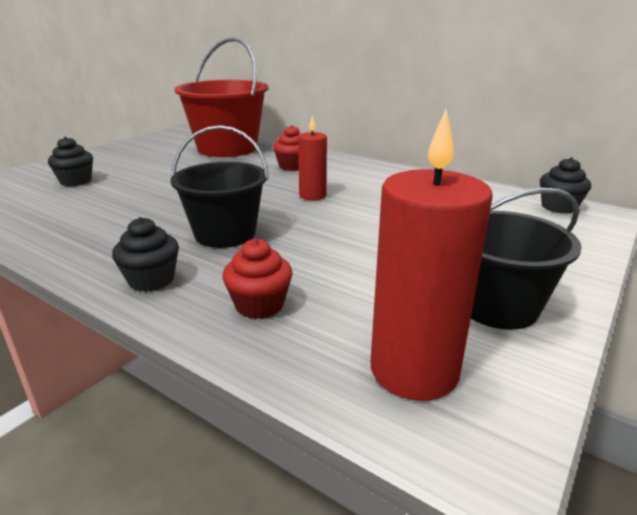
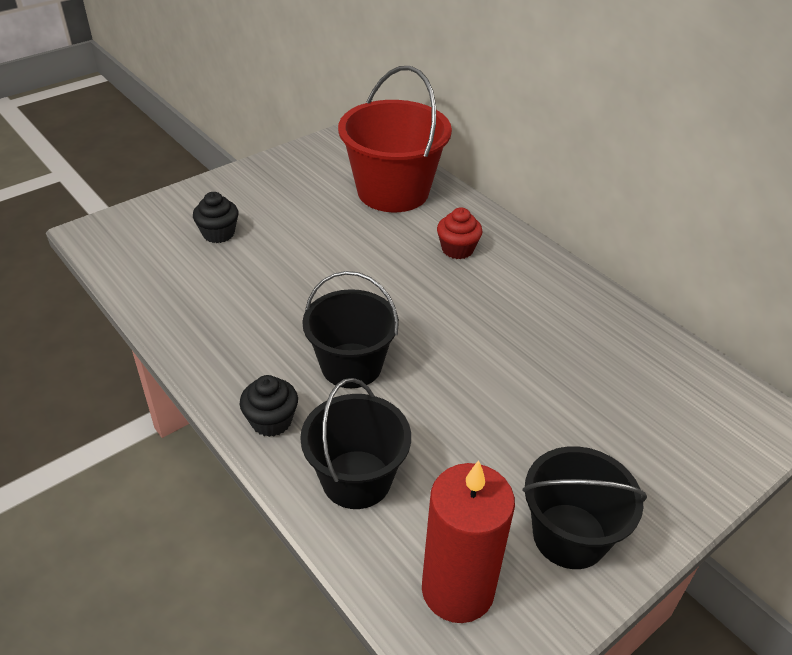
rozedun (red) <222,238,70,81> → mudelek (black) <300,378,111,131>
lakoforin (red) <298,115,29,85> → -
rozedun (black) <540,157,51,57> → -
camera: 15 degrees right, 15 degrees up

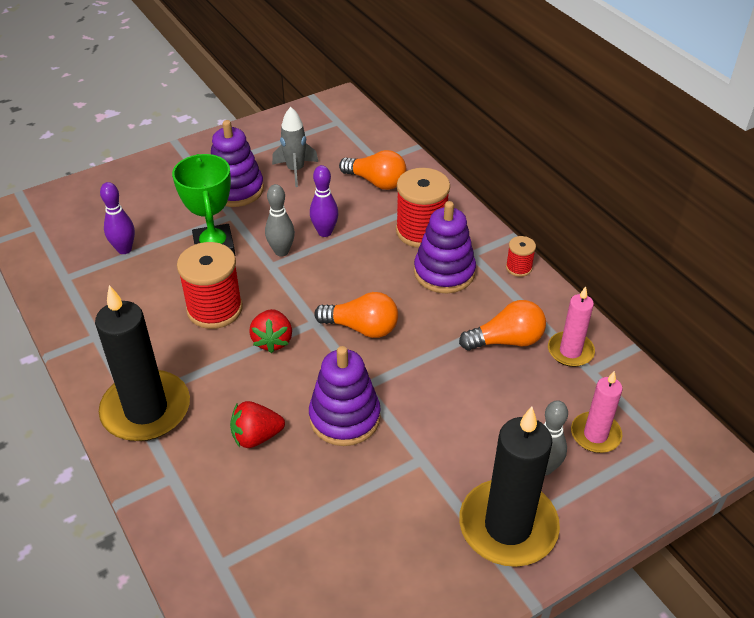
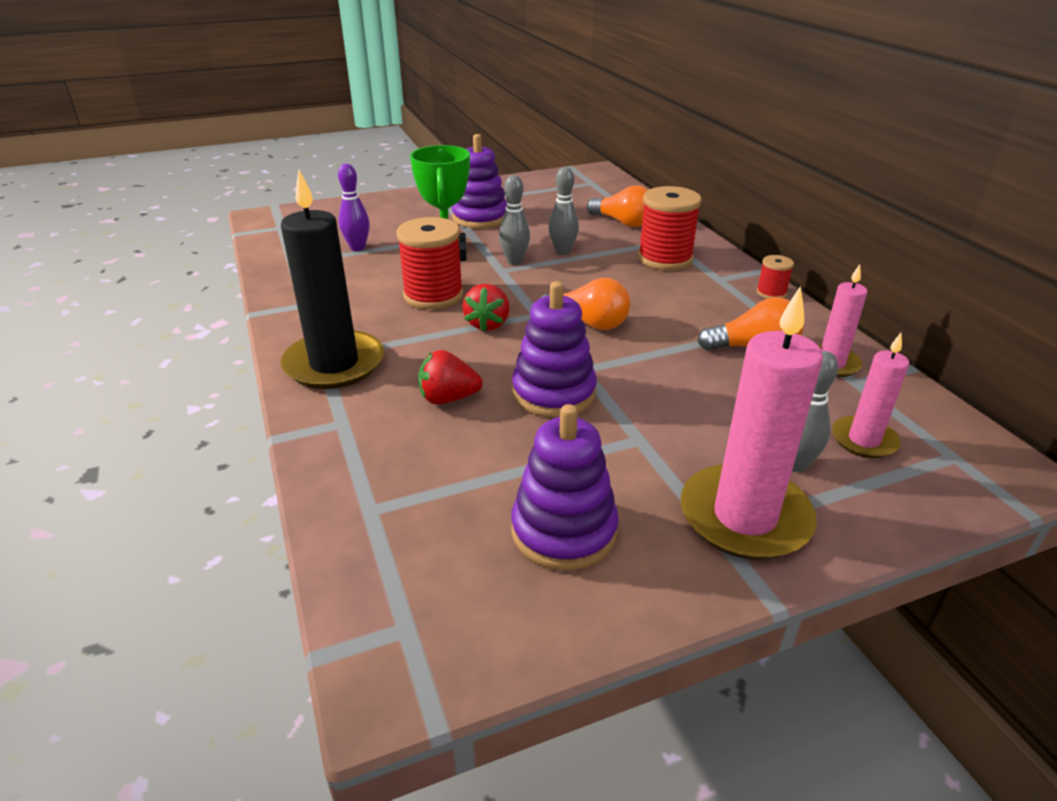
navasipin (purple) <414,201,62,92> → navasipin (purple) <511,404,108,166>, moved
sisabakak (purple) <310,165,28,72> → sisabakak (grey) <548,167,31,88>
lakoforin (black) <459,407,101,160> → lakoforin (pink) <680,286,143,274>
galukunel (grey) <272,107,46,80> → -
camera: 10 degrees right, 10 degrees down

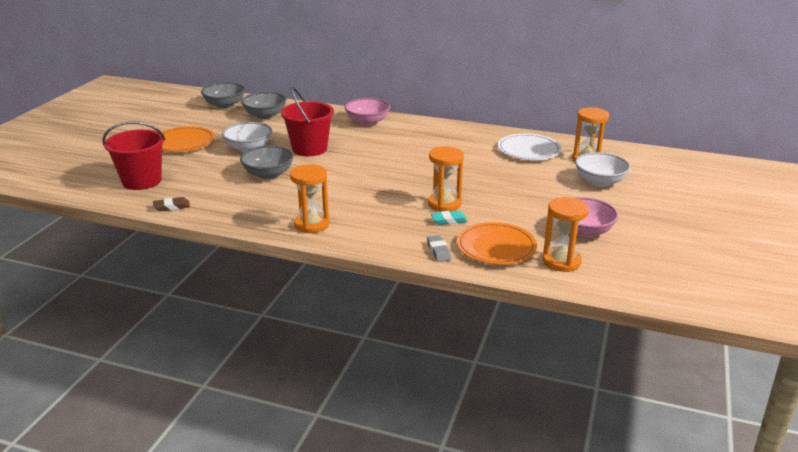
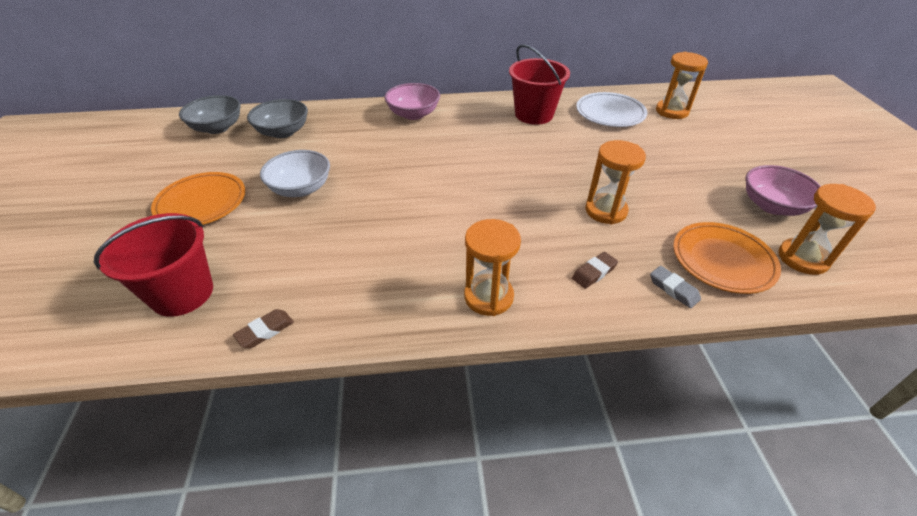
mudelek (red) <281,87,53,69> → mudelek (red) <509,44,61,81>, moved
- → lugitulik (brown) <572,252,46,37>
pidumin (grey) <240,146,54,33> → -
lugitulik (turquoise) <431,211,37,14> → -
pidumin (white) <575,152,56,35> → -
camera: 25 degrees left, 15 degrees up

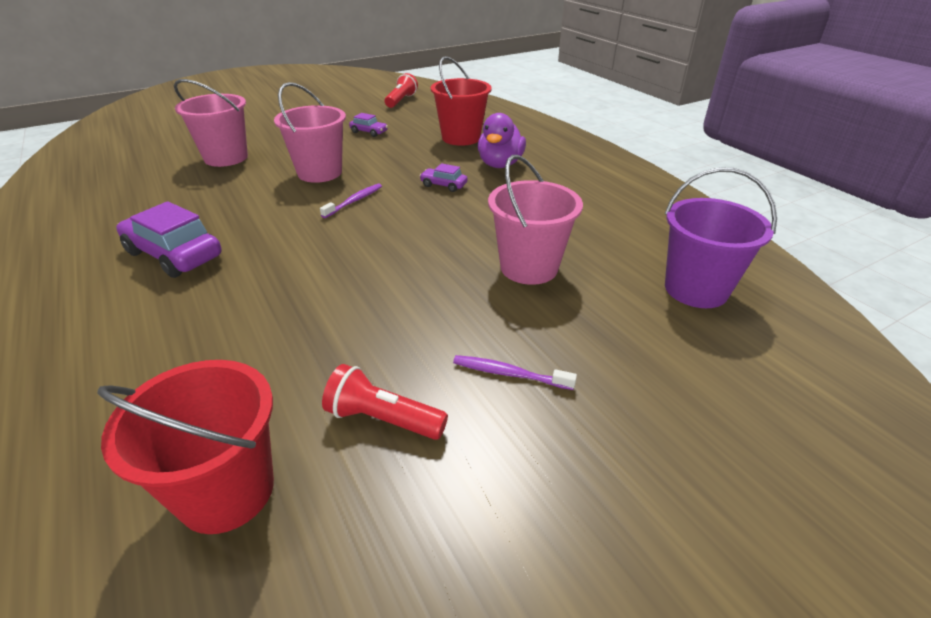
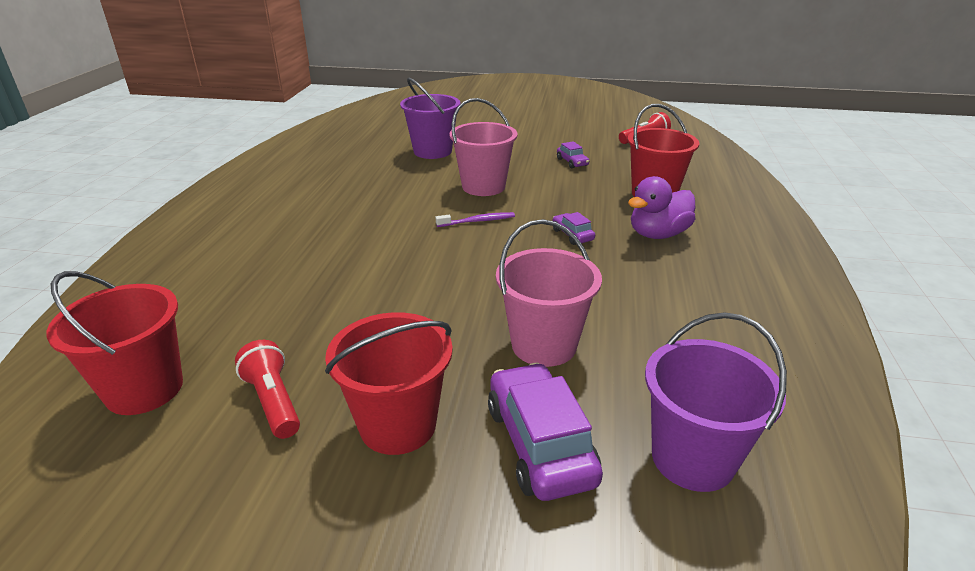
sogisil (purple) <453,355,124,35> → mudelek (red) <325,312,128,143>
mudelek (pink) <174,79,74,88> → mudelek (purple) <400,78,60,81>
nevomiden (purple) <116,201,106,77> → nevomiden (purple) <488,363,115,138>, moved
camera: 40 degrees right, 5 degrees down

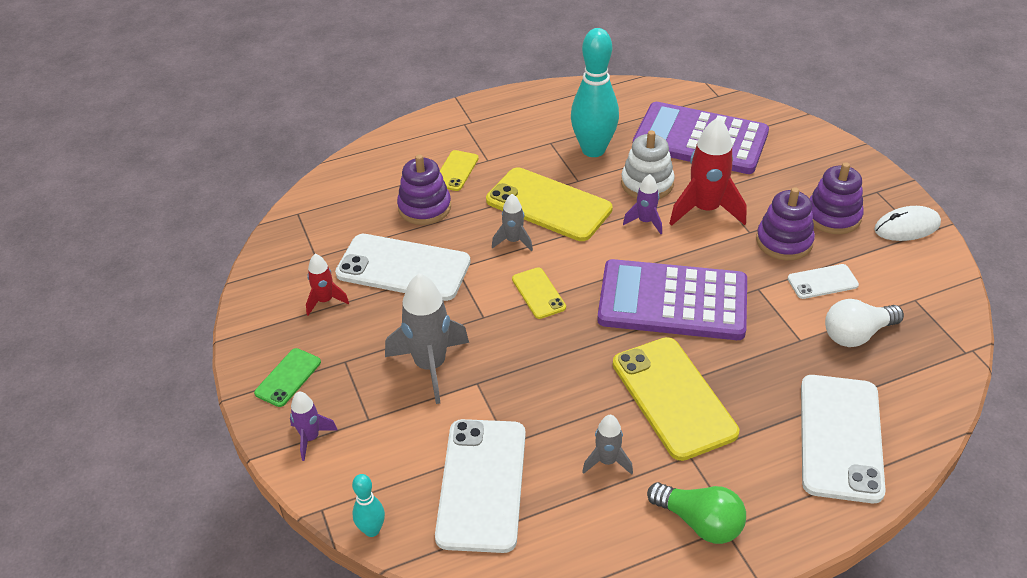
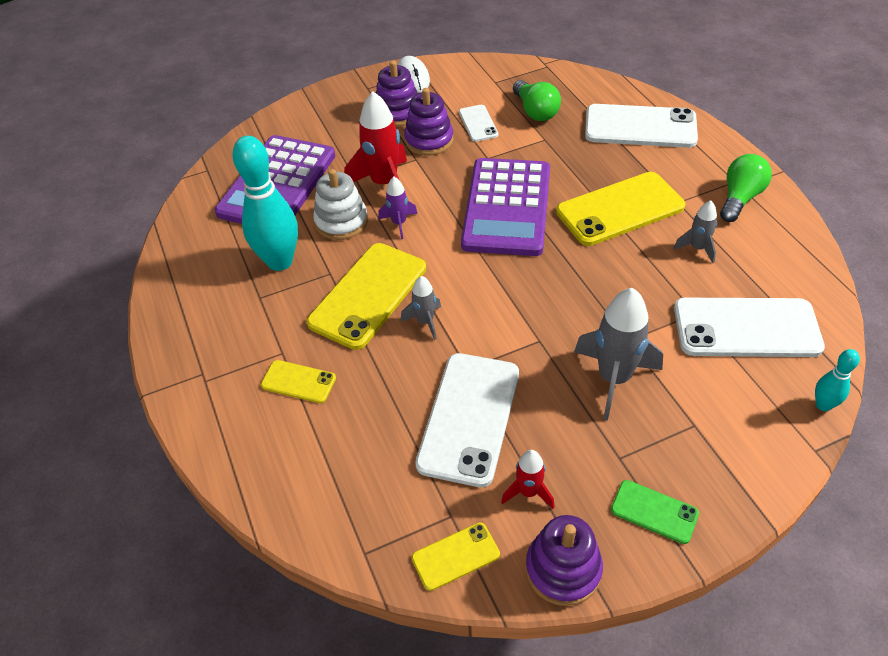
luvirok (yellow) <512,267,54,52> → luvirok (yellow) <412,522,88,69>, moved
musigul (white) <825,299,79,48> → musigul (green) <513,80,48,41>
navasipin (purple) <397,154,54,71> → navasipin (purple) <526,515,77,91>, moved
galukunel (purple) <290,391,48,70> → -
camera: 90 degrees left, 5 degrees up

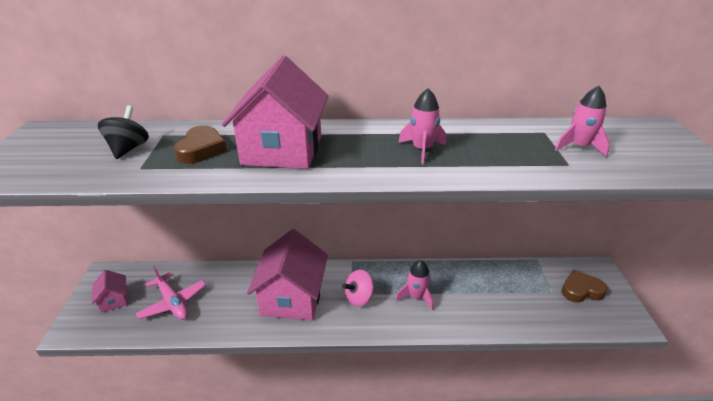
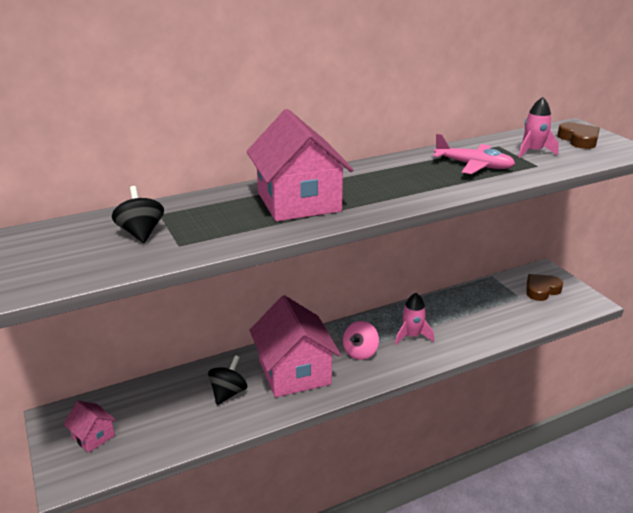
- → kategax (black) <208,355,39,50>
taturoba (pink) <135,266,71,54> → taturoba (pink) <433,134,82,40>, moved
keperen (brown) <174,125,53,39> → keperen (brown) <557,122,43,27>, moved
galukunel (pink) <398,88,48,76> → -
camera: 25 degrees left, 5 degrees down

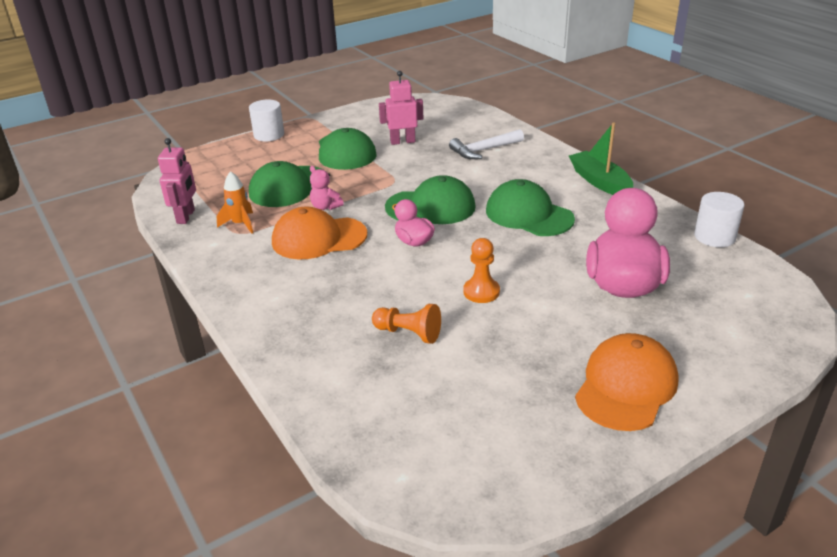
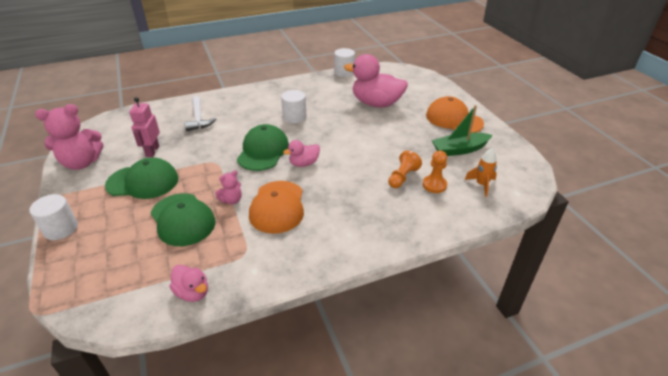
- → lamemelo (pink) <35,104,68,66>
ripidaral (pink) <158,138,38,86> → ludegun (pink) <169,265,39,37>
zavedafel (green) <486,179,89,57> → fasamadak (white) <281,90,25,33>
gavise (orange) <463,238,37,65> → gavise (orange) <423,150,24,43>, moved
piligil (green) <569,122,64,73> → piligil (green) <432,105,61,51>, moved
galukunel (orange) <217,171,36,63> → galukunel (orange) <465,148,32,49>, moved
camera: 80 degrees left, 5 degrees up

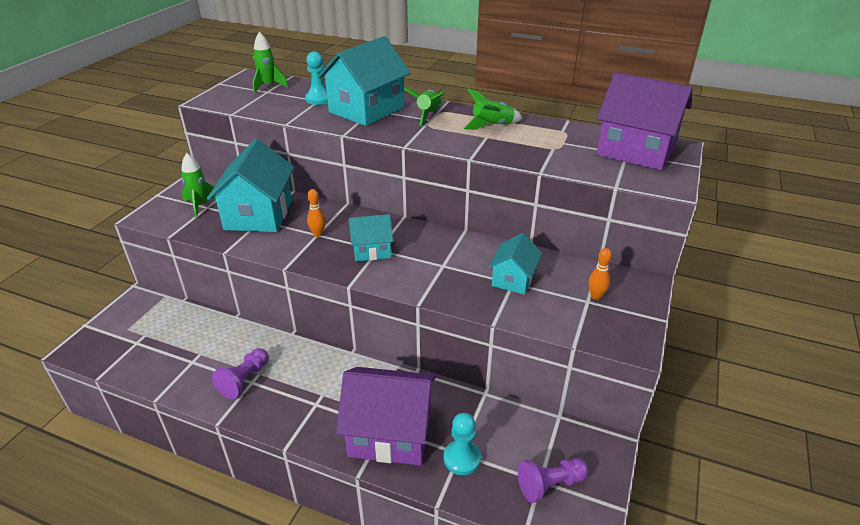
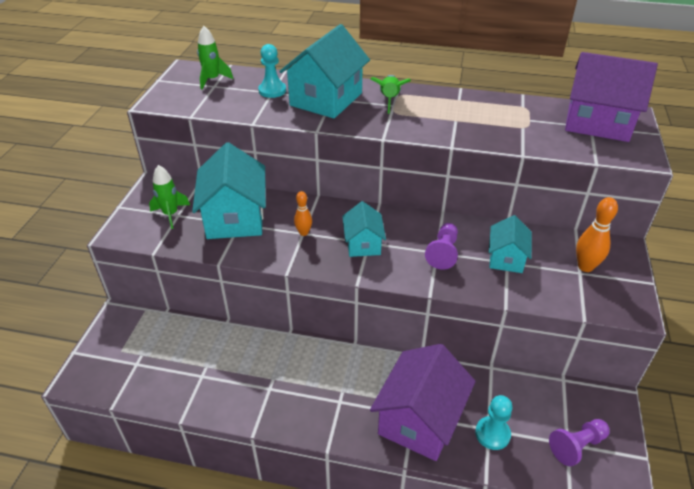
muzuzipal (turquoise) <349,214,44,47> → muzuzipal (turquoise) <342,201,44,56>, 75 degrees counterclockwise
muzuzipal (purple) <336,367,100,98> → muzuzipal (purple) <370,344,106,117>, 60 degrees counterclockwise
gavise (purple) <212,348,57,51> → gavise (purple) <425,223,33,47>, moved
sisabakak (orange) <588,248,24,52> → sisabakak (orange) <576,197,42,75>, x1.59
galukunel (green) <463,88,60,42> → -
camera: 10 degrees left, 5 degrees up

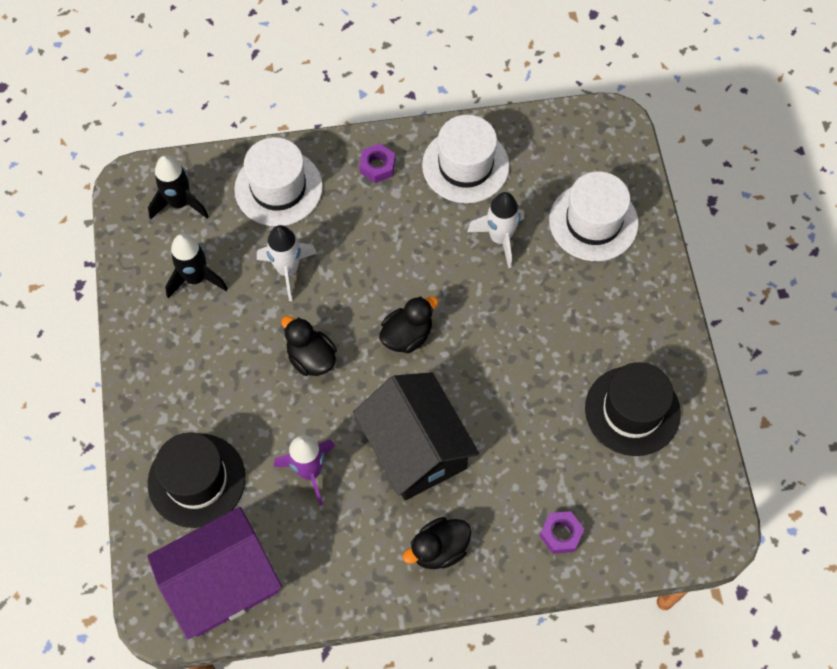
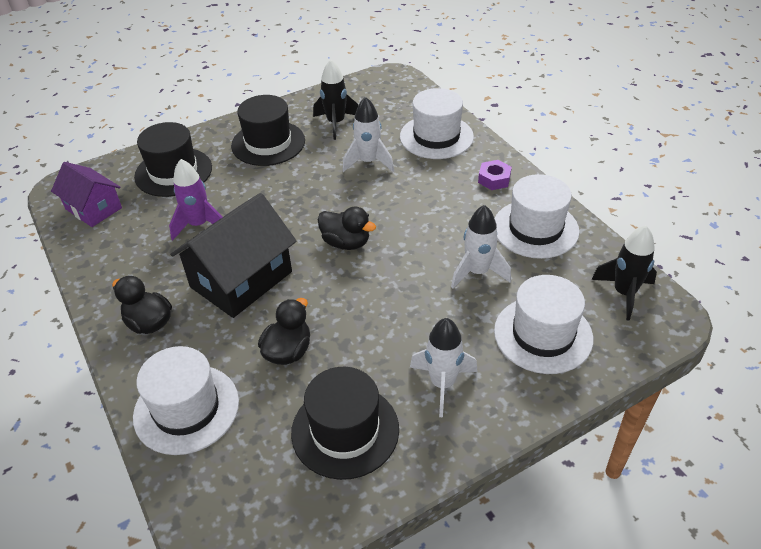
muzuzipal (purple) <147,507,135,132> → muzuzipal (purple) <51,162,71,65>, x0.63
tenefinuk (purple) <540,511,44,43> → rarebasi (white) <133,346,106,109>
- → rarebasi (black) <231,95,74,71>
ludegun (black) <281,316,56,60> → ludegun (black) <258,298,52,67>, moved
- → galukunel (white) <410,318,68,99>
galukunel (black) <148,155,61,65> → galukunel (black) <591,225,66,96>, moved
camera: 70 degrees right, 20 degrees down

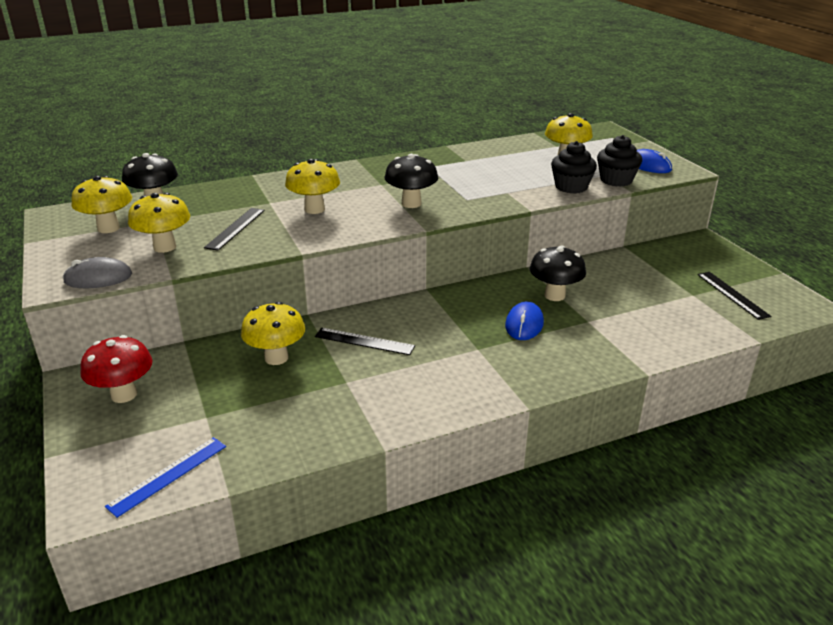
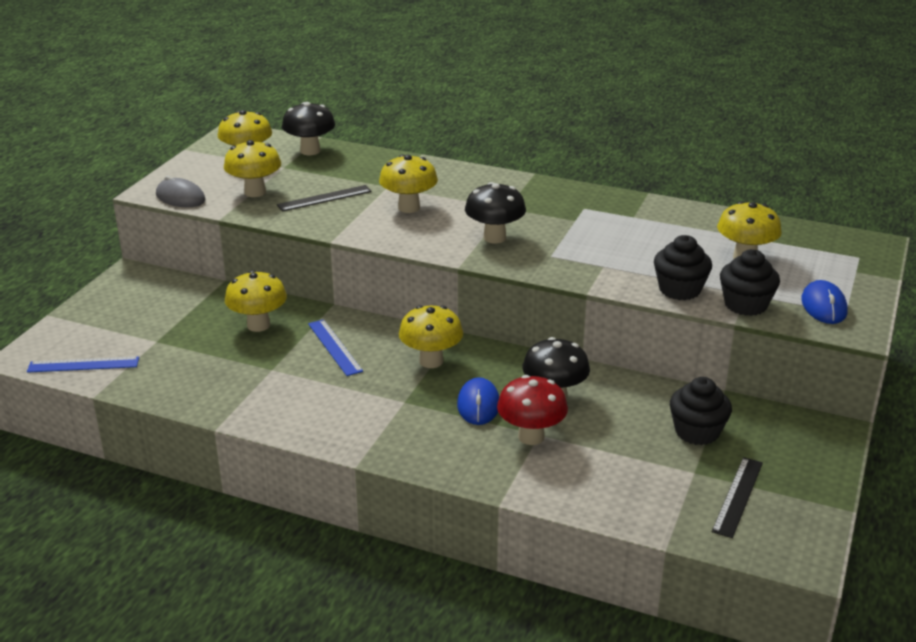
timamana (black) <315,328,100,27> → timamana (blue) <308,319,55,57>
- → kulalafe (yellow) <399,305,64,63>
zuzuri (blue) <505,301,39,39> → zuzuri (blue) <457,377,42,48>, 60 degrees counterclockwise
kulalafe (red) <80,335,73,68> → kulalafe (red) <497,375,71,70>, moved
- → rozedun (black) <670,377,62,68>
camera: 45 degrees right, 0 degrees up

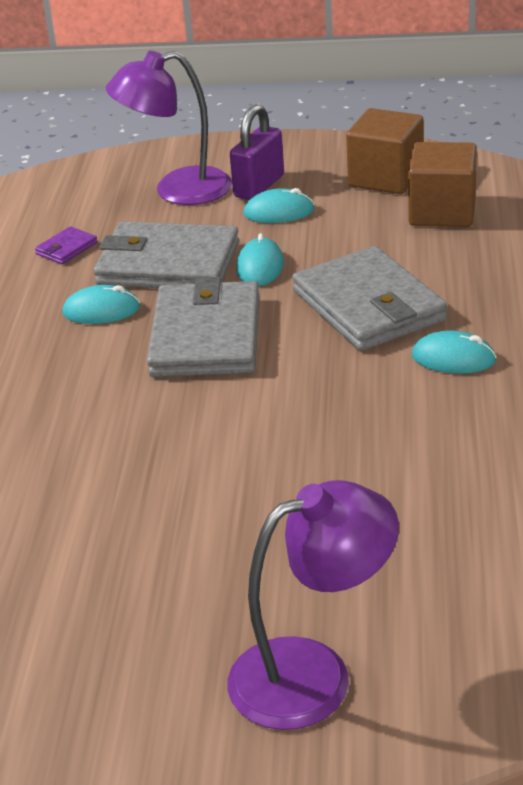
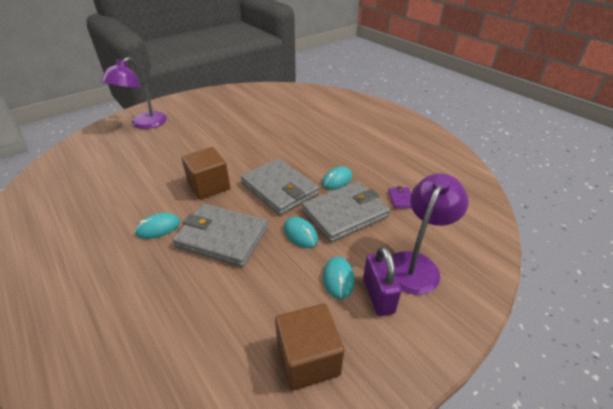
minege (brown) <408,142,69,85> → minege (brown) <181,147,49,53>, moved
zuzuri (turquoise) <243,188,71,35> → zuzuri (turquoise) <323,256,32,43>, 45 degrees counterclockwise
camera: 135 degrees right, 5 degrees up

